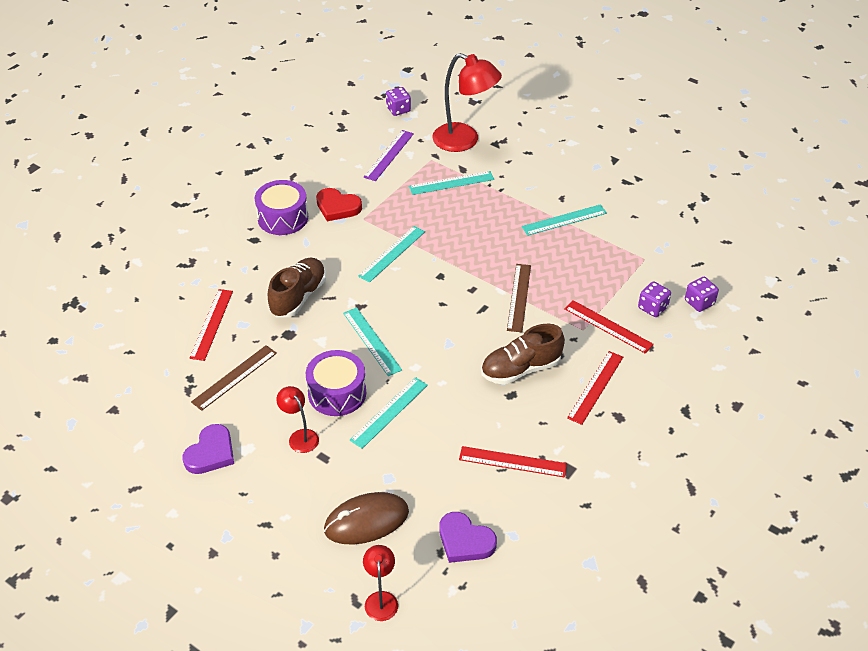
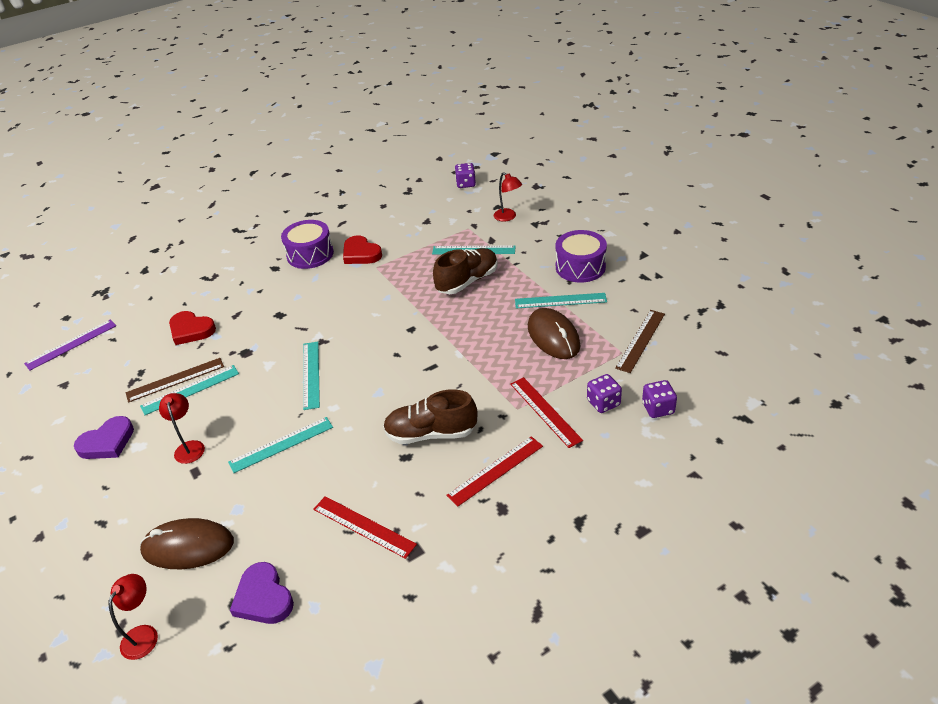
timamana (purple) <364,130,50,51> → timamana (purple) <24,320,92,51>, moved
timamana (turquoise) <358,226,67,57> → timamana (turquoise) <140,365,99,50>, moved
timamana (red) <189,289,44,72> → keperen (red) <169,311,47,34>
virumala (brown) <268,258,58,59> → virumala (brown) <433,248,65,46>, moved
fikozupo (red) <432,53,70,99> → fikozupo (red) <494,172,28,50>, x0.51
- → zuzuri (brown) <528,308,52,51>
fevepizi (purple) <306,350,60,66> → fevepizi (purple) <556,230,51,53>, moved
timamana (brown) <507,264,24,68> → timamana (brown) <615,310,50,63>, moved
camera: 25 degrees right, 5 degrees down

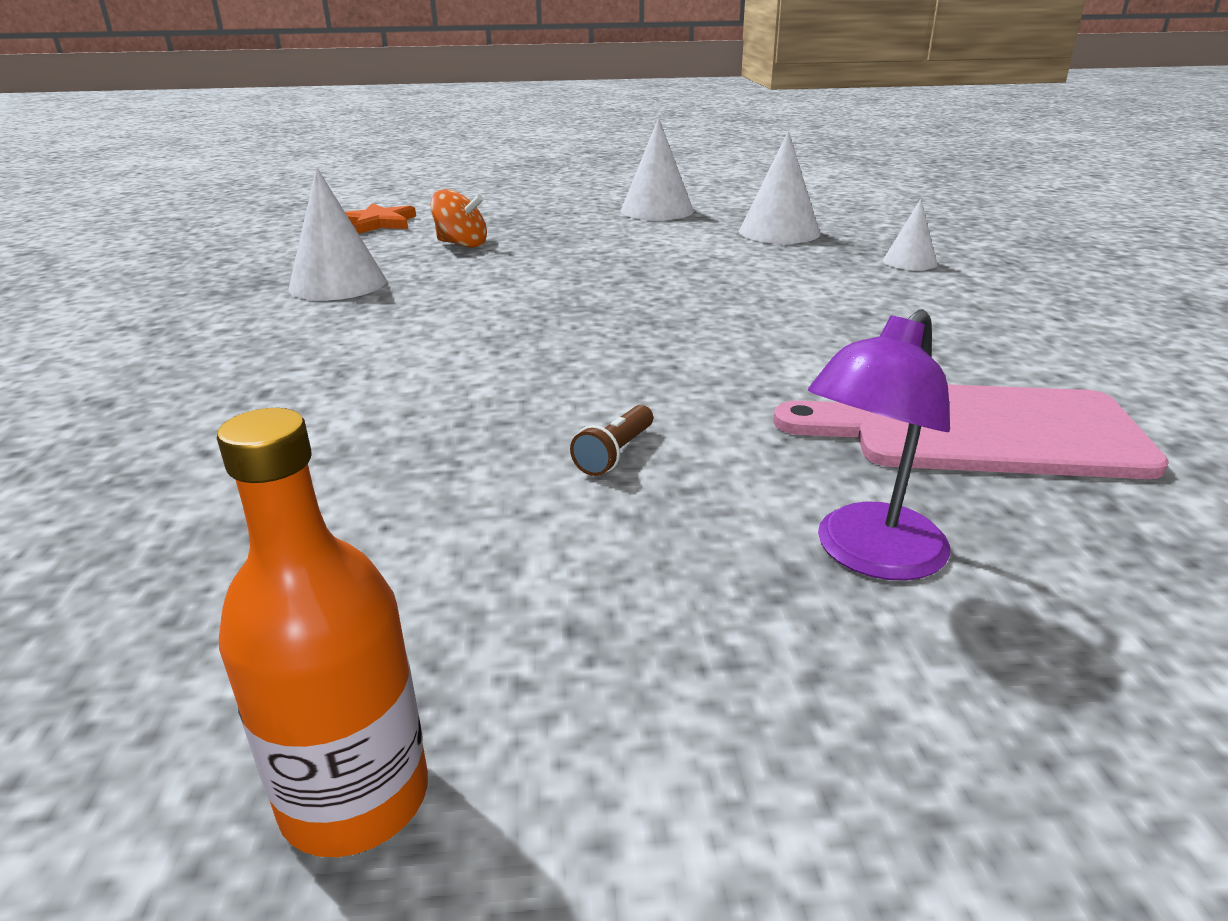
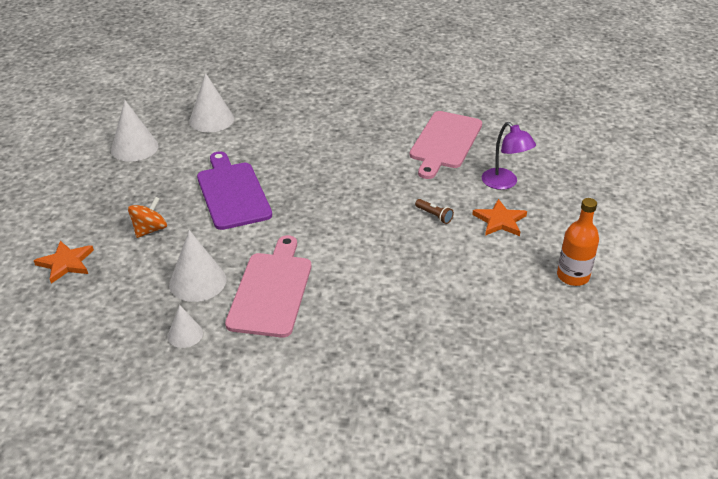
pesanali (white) <883,199,54,71> → pesanali (white) <168,305,35,43>, moved
- → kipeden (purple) <197,151,75,79>
- → kipeden (pink) <225,235,86,103>
- → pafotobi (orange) <472,199,55,37>
camera: 75 degrees left, 10 degrees up

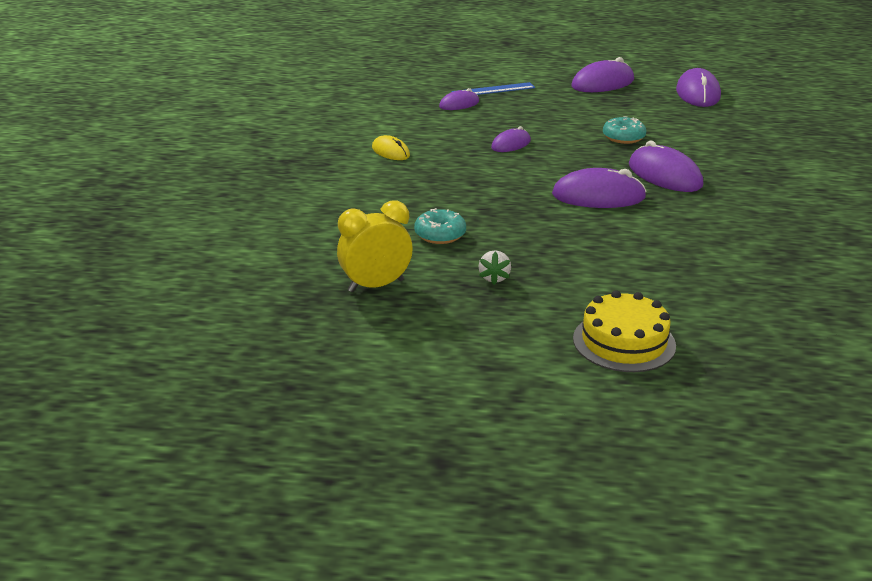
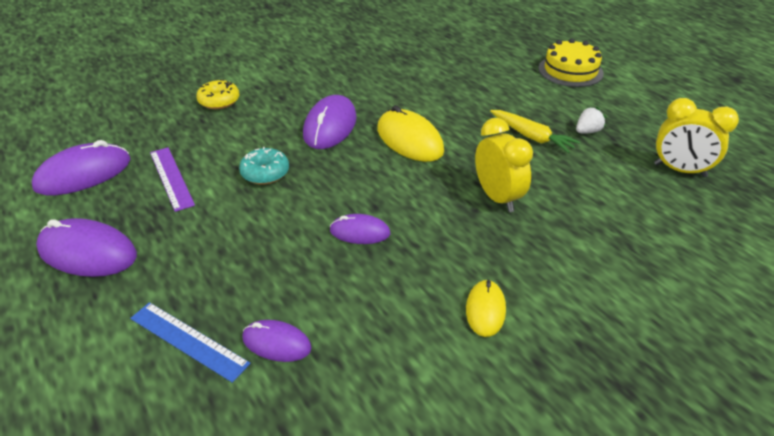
- → timamana (purple) <150,147,45,65>
- → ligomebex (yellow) <196,79,44,30>
zuzuri (purple) <552,168,95,40> → zuzuri (yellow) <377,105,67,57>
- → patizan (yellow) <475,118,58,94>
- → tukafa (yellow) <490,110,90,43>
ligomebex (turquoise) <414,208,52,36> → -
camera: 130 degrees left, 10 degrees up

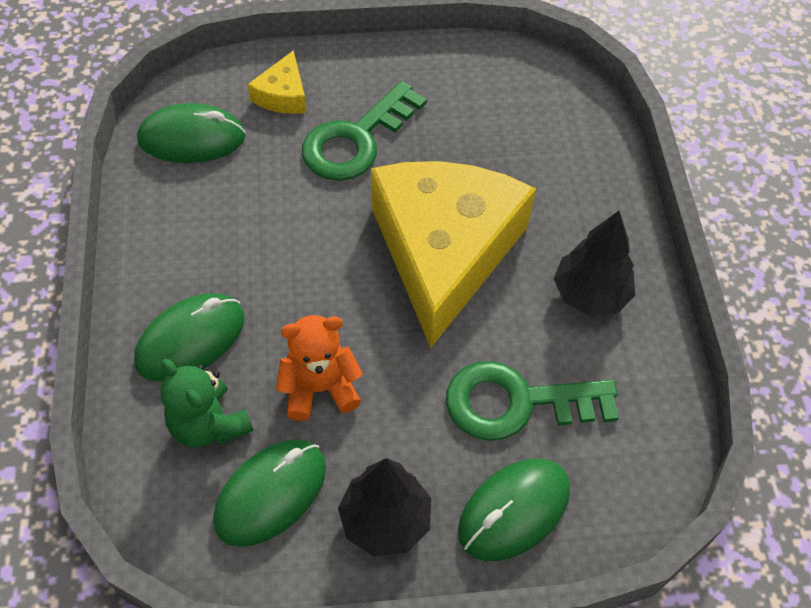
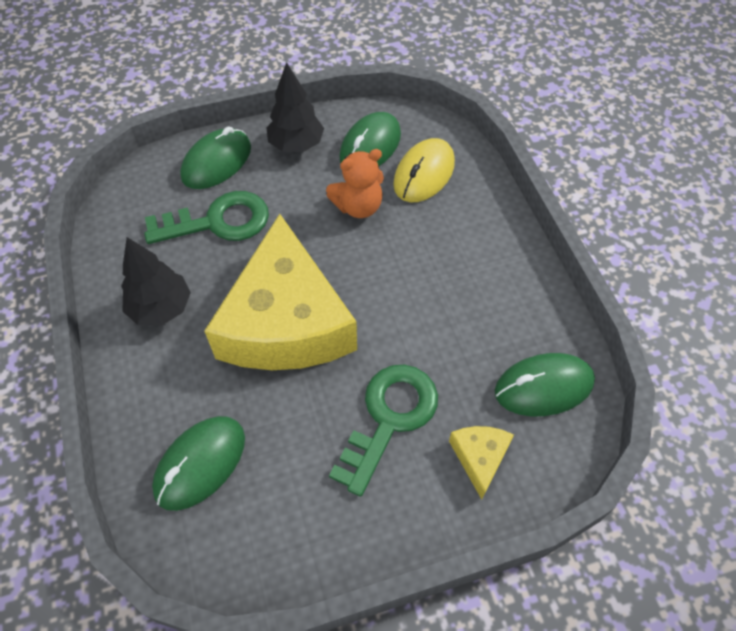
zuzuri (green) <134,293,110,88> → zuzuri (green) <152,416,93,95>, moved
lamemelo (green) <161,359,92,89> → zuzuri (yellow) <393,138,62,64>
camera: 170 degrees right, 0 degrees up

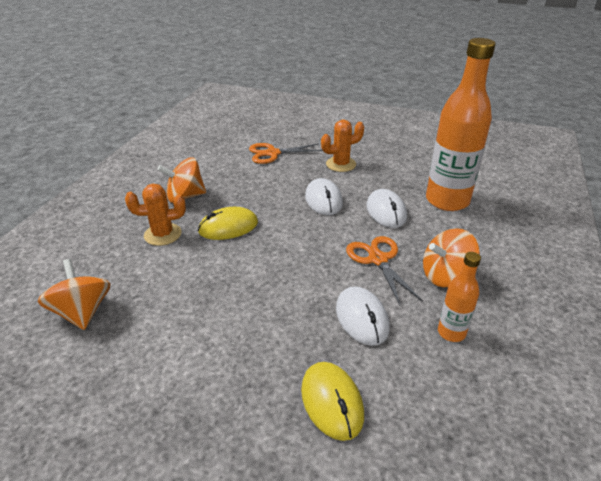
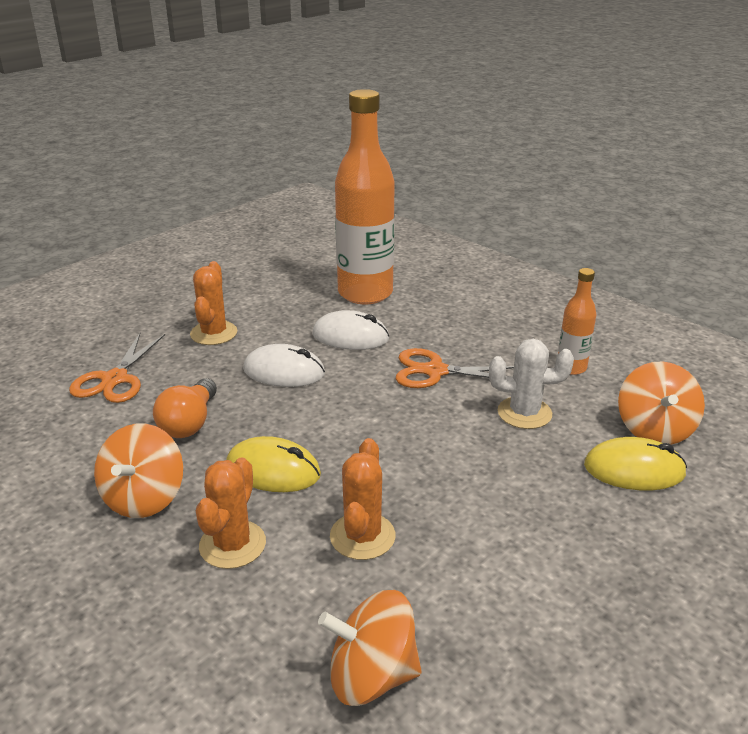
- → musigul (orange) <153,378,64,60>
zuzuri (yellow) <198,207,60,33> → zuzuri (yellow) <226,436,95,56>, 75 degrees counterclockwise
- → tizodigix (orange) <330,438,65,122>
zuzuri (white) <336,286,54,60> → tizodigix (white) <489,339,85,90>
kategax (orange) <423,228,57,59> → kategax (orange) <618,361,87,84>, moved
camera: 65 degrees left, 5 degrees down

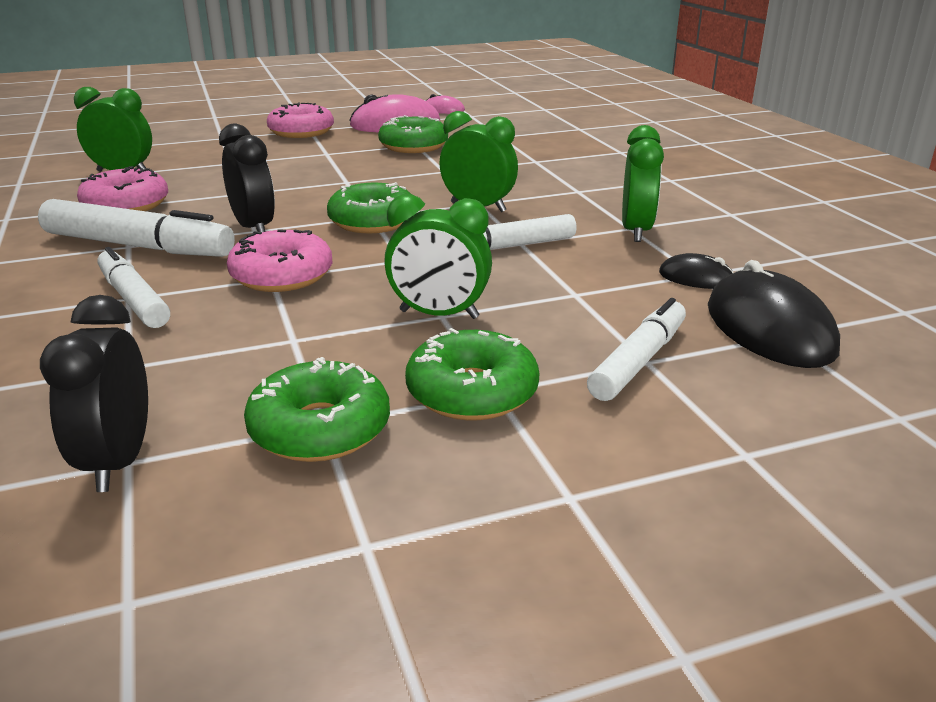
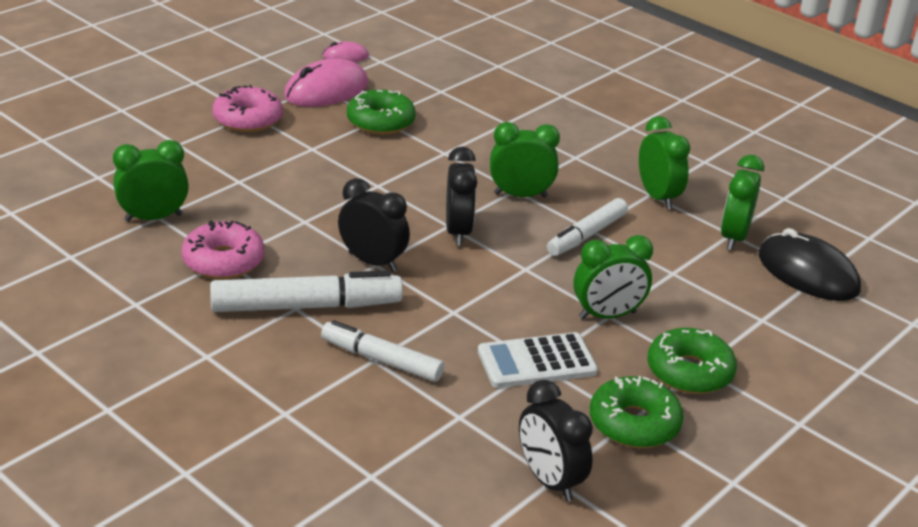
ligomebex (green) <327,182,84,51> → patizan (black) <446,147,32,98>
- → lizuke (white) <478,332,120,56>
zuzuri (black) <659,253,74,36> → patizan (green) <721,155,43,95>
ligomebex (pink) <227,229,106,63> → -
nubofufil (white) <587,298,99,103> → -
camera: 30 degrees left, 5 degrees up

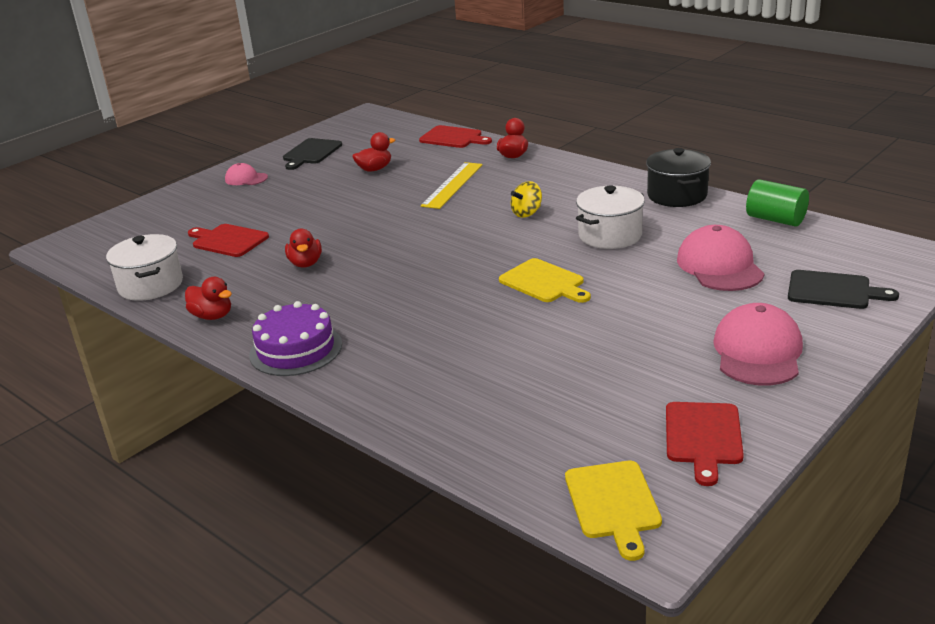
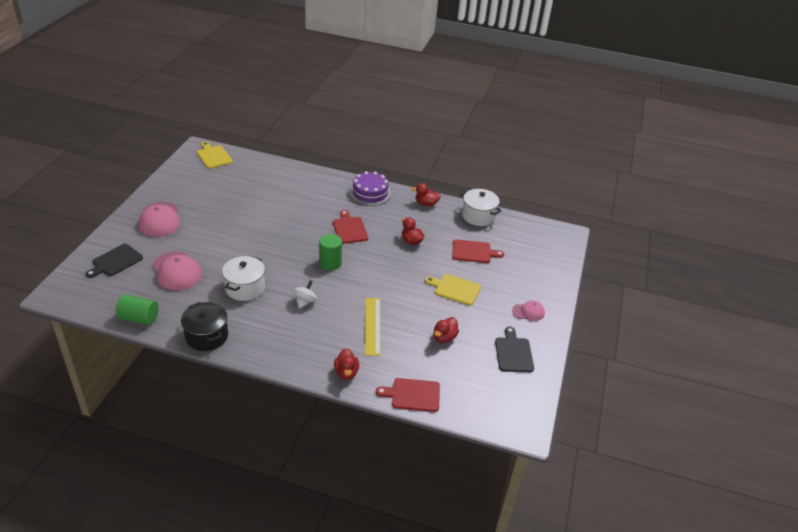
kipeden (black) <788,270,111,39> → kipeden (black) <86,244,57,34>, 45 degrees counterclockwise
kategax (yellow) <511,181,31,37> → kategax (white) <294,280,23,29>
- → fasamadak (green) <319,234,23,36>
kipeden (red) <666,402,78,84> → kipeden (red) <333,210,35,34>, moved
kipeden (yellow) <499,258,92,45> → kipeden (yellow) <425,274,56,31>, moved
camera: 150 degrees right, 10 degrees up

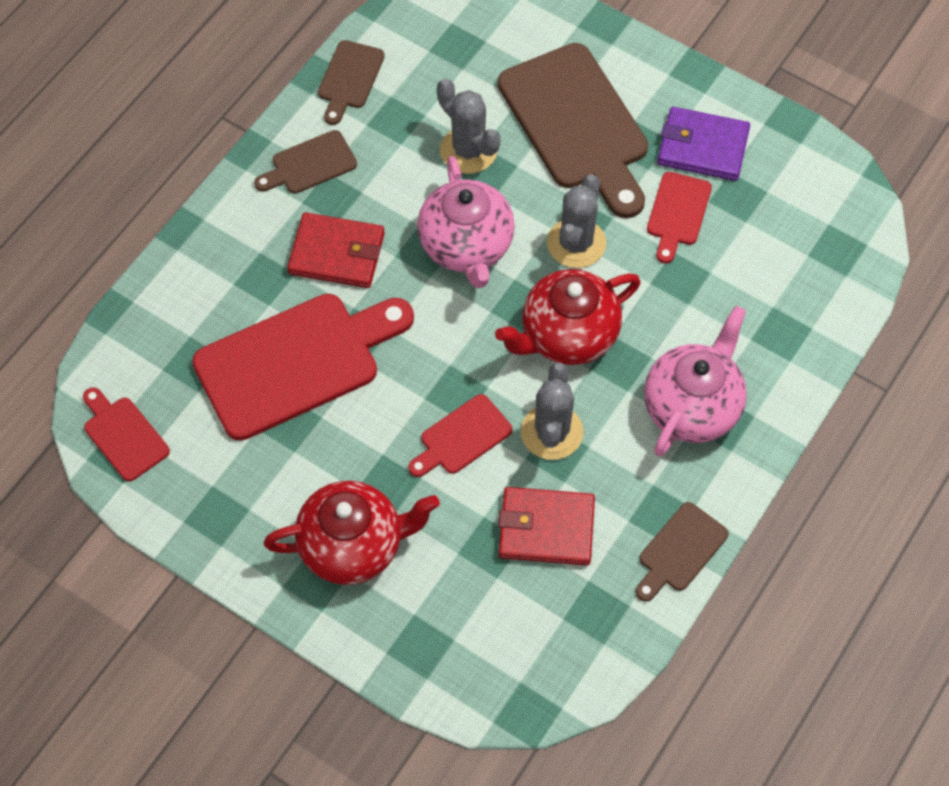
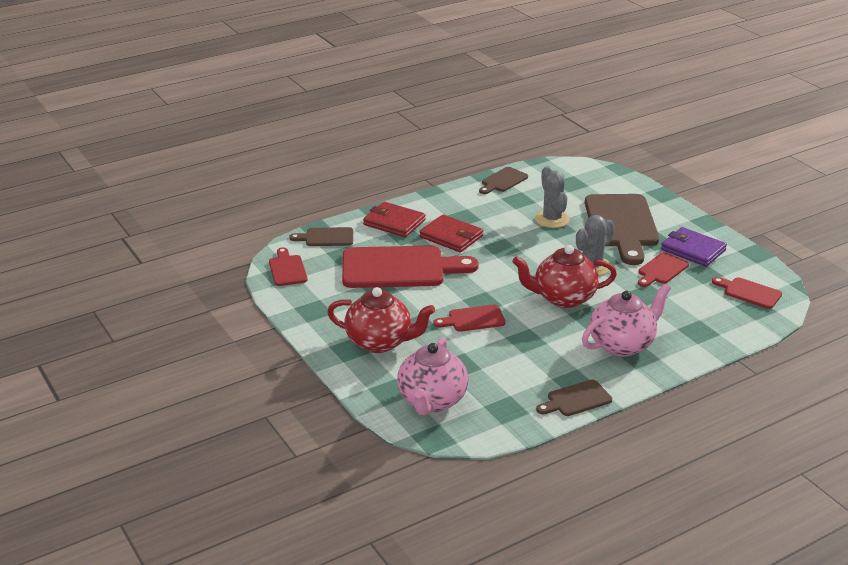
kipeden (brown) <254,130,103,64> → kipeden (brown) <289,227,64,19>, moved
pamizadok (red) <498,487,97,79> → pamizadok (red) <363,202,63,35>, moved
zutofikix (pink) <417,156,98,132> → zutofikix (pink) <397,337,71,78>, moved
- → kipeden (red) <712,277,70,32>
tizodigix (grey) <521,362,62,98> → -
camera: 25 degrees right, 30 degrees down

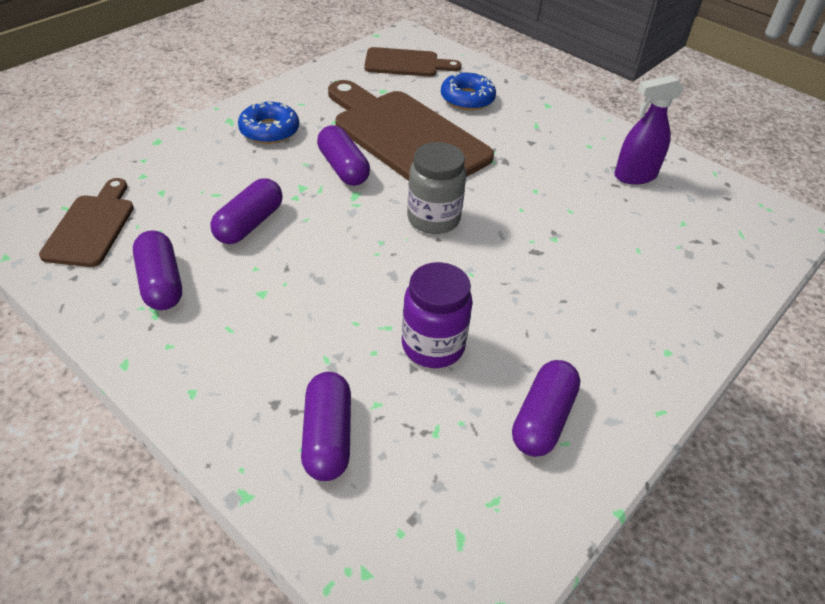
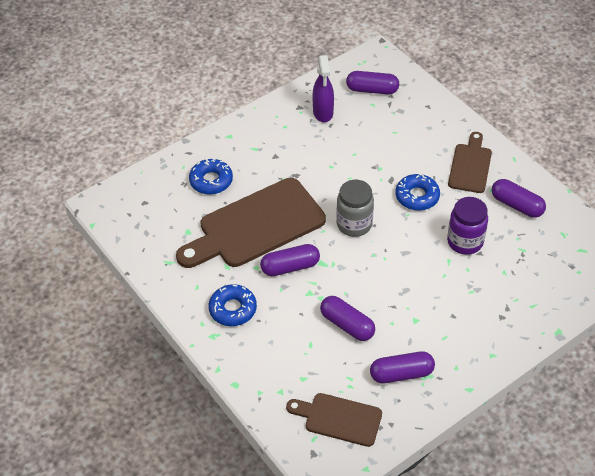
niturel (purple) <301,372,50,109> → niturel (purple) <346,71,53,23>, moved
- → ligomebex (blue) <396,173,44,38>
kipeden (brown) <364,47,98,30> → kipeden (brown) <448,132,44,61>, moved
camera: 75 degrees left, 5 degrees up

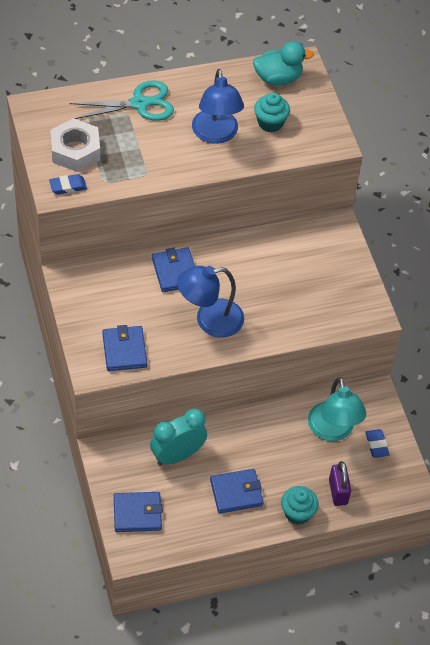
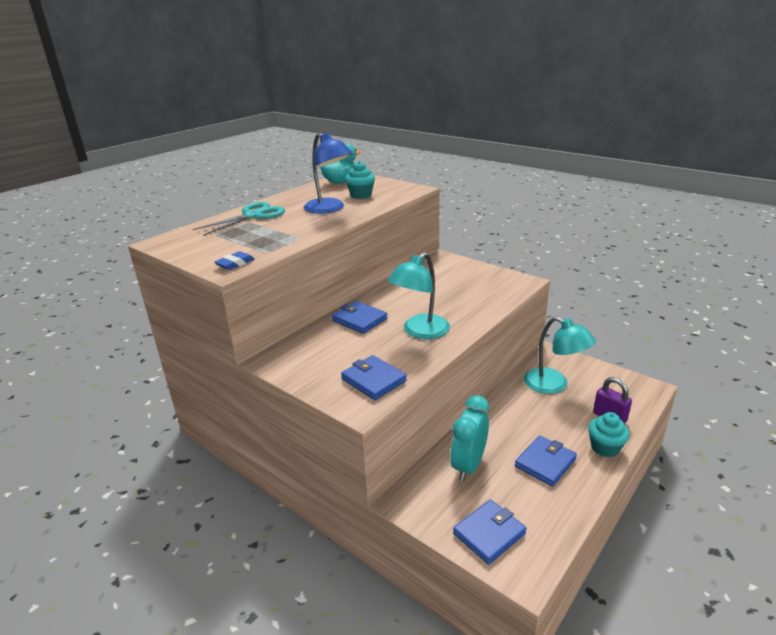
fikozupo (blue) <177,266,67,72> → fikozupo (turquoise) <387,252,63,87>
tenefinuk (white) <50,118,50,54> → -
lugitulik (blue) <365,429,24,29> → -
camera: 30 degrees left, 25 degrees down

